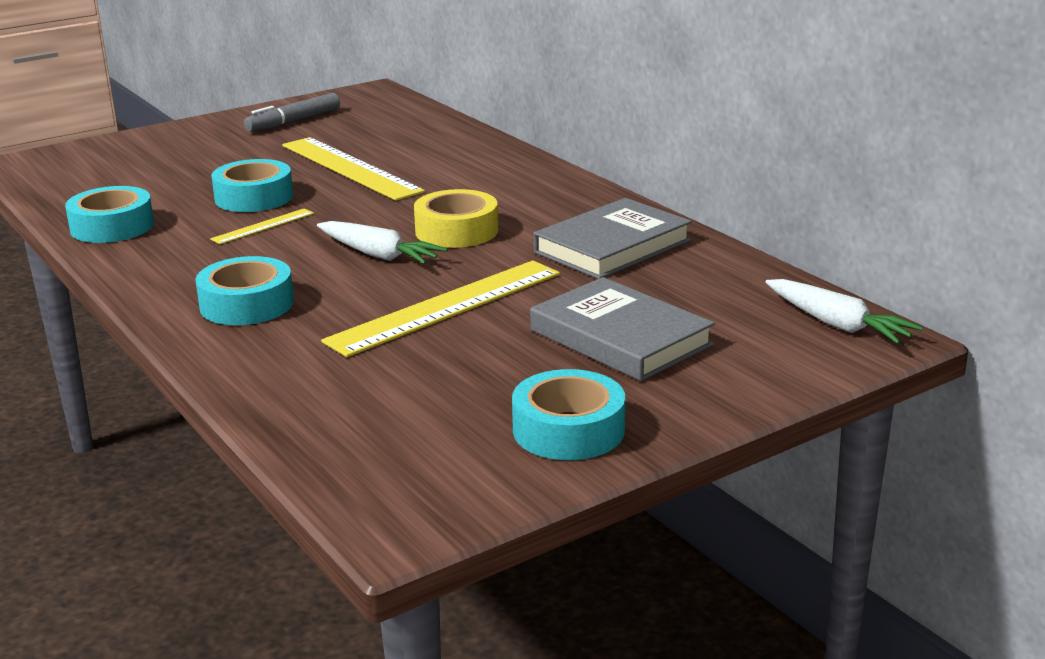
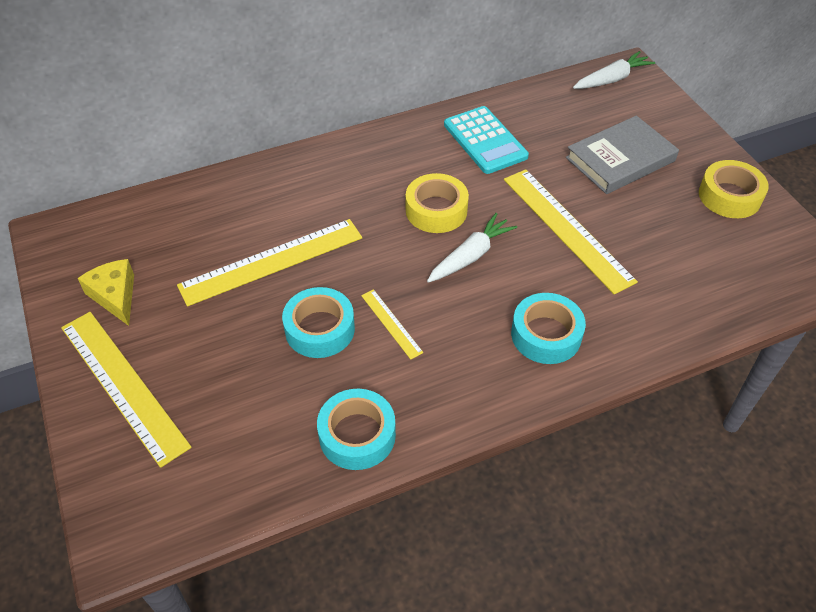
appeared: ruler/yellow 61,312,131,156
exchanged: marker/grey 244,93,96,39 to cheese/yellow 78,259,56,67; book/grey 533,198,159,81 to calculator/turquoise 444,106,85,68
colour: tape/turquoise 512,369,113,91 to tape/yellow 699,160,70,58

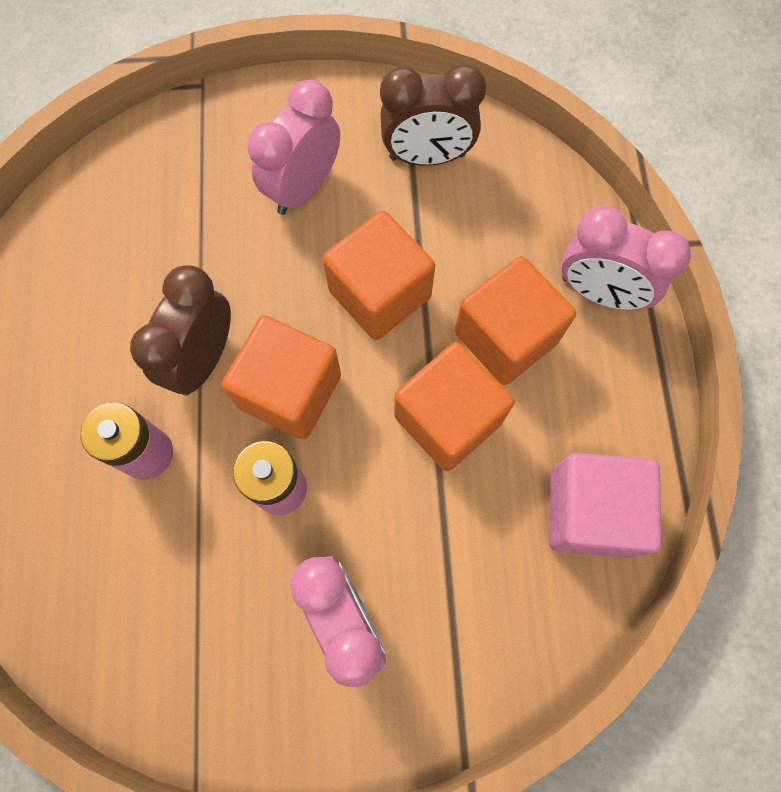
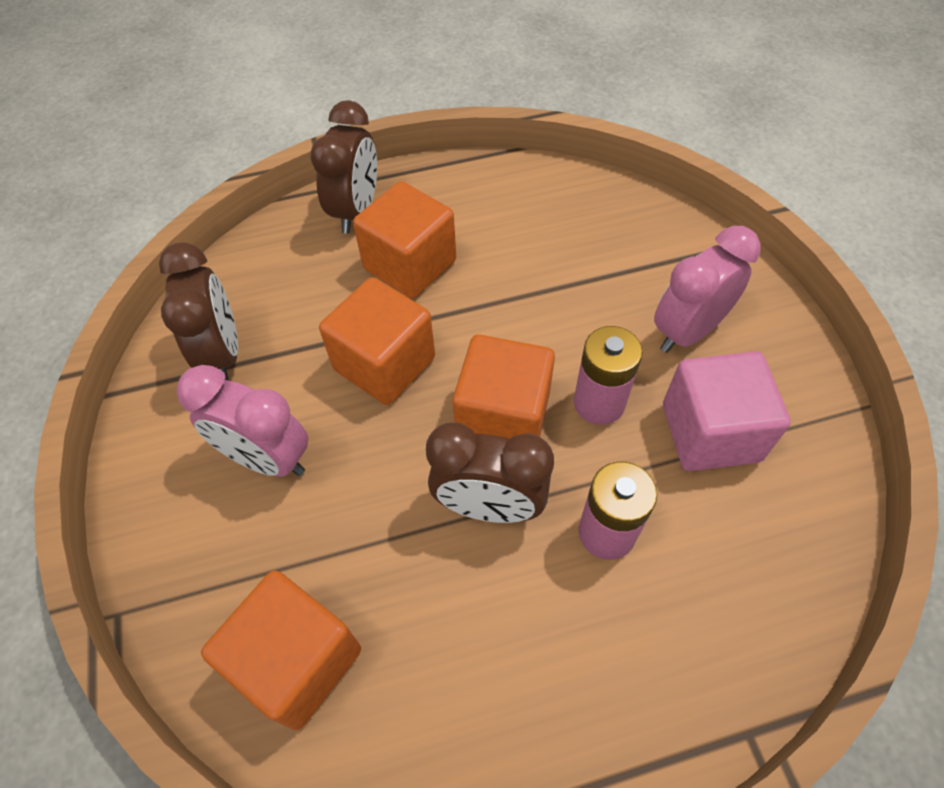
relocated: cube/orange 394,342,121,129 to 201,570,160,161; cube/pink 549,453,113,105 to 663,351,128,120
colour: clock/pink 561,206,130,105 to clock/brown 310,100,67,134

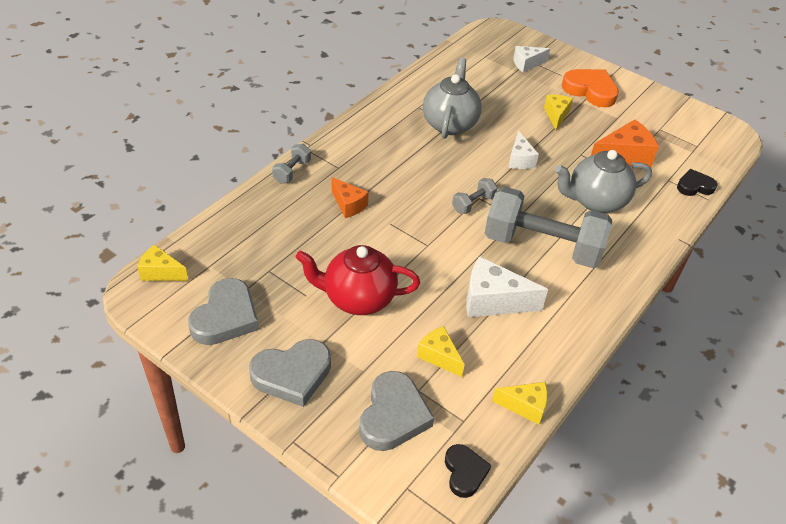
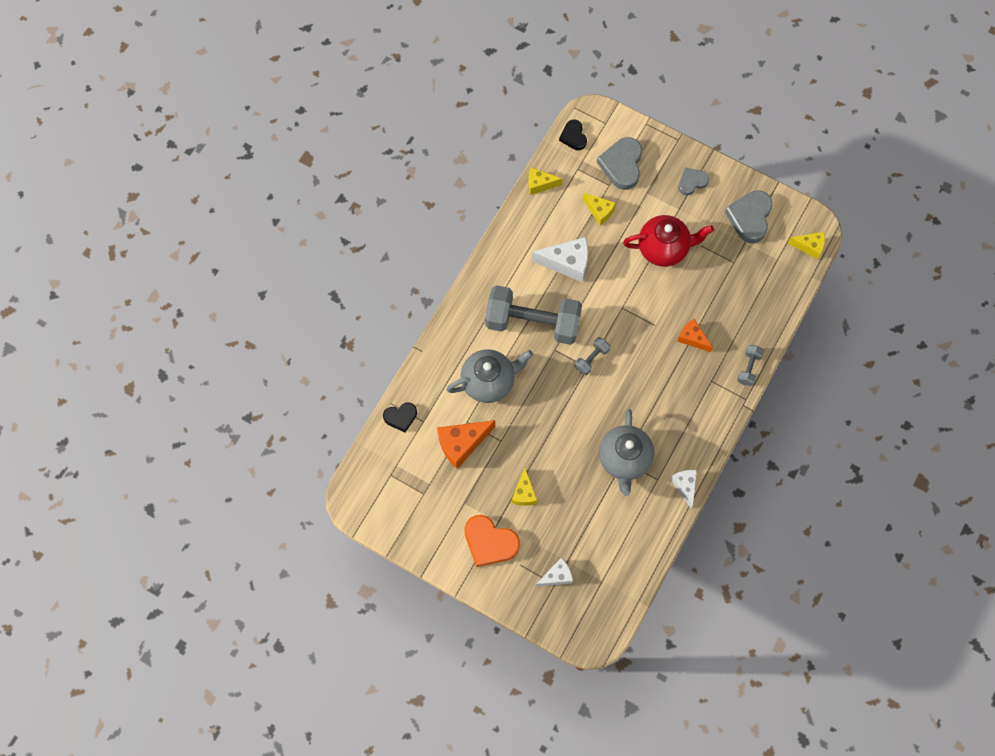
relocated: cheese/white 508,131,31,38 to 670,470,27,38
size: heart/grey 249,339,82,68 = 678,168,31,27 x0.60

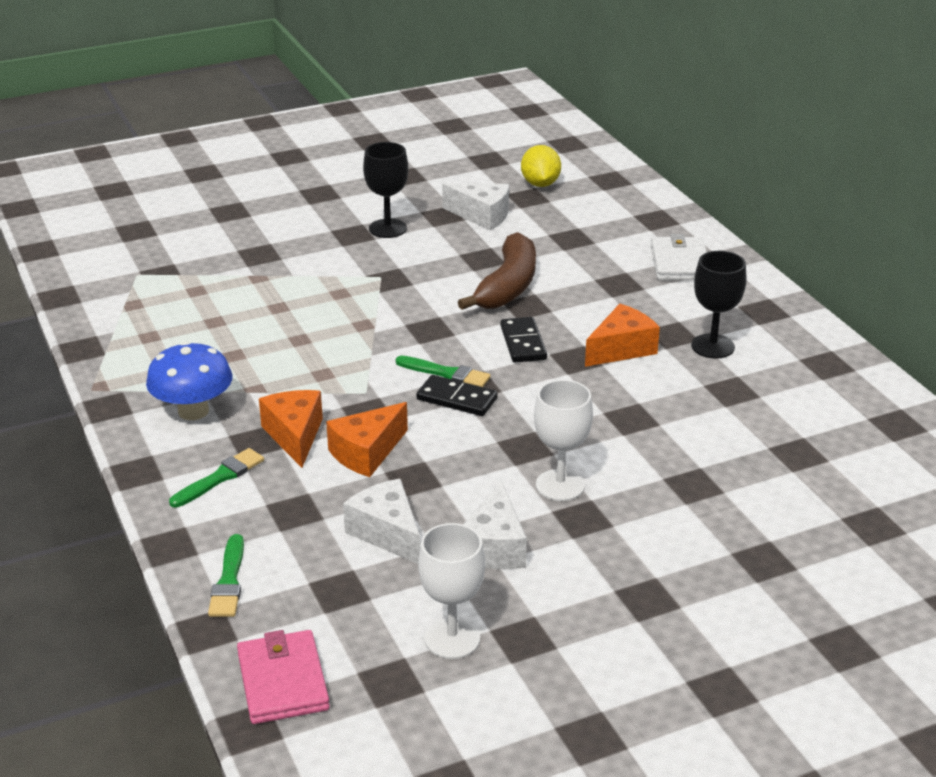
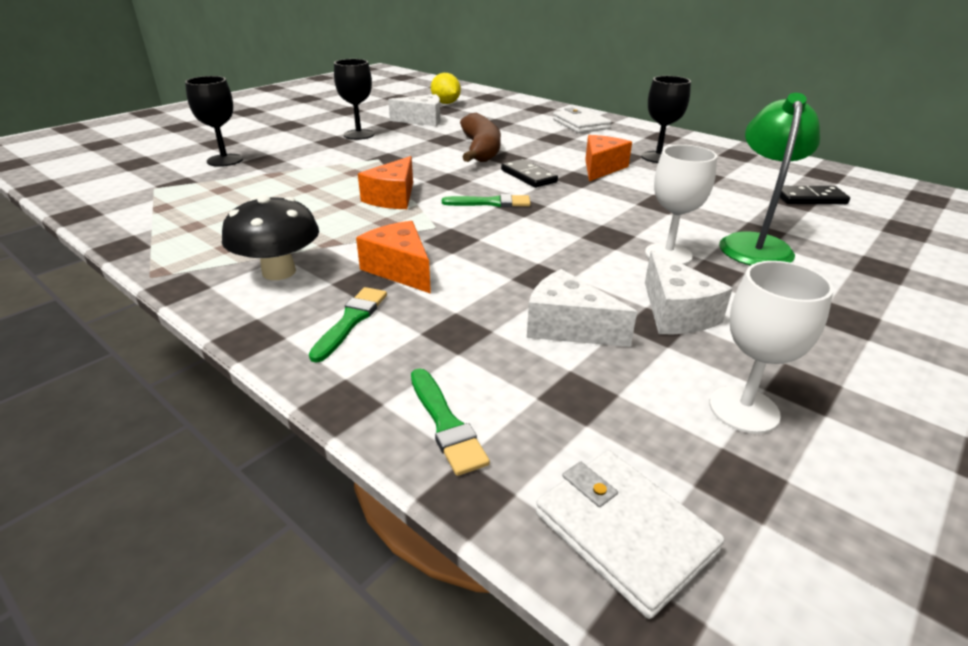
appeared: goblet/black 185,76,58,91; lamp/green 719,93,101,173
relocated: cheese/orange 326,402,82,75 to 358,156,55,53; domino/black 416,375,82,41 to 780,186,70,18
colour: mushroom/blue 146,341,87,79 to mushroom/black 222,195,97,85; wallet/pink 237,630,93,94 to wallet/white 536,450,188,169

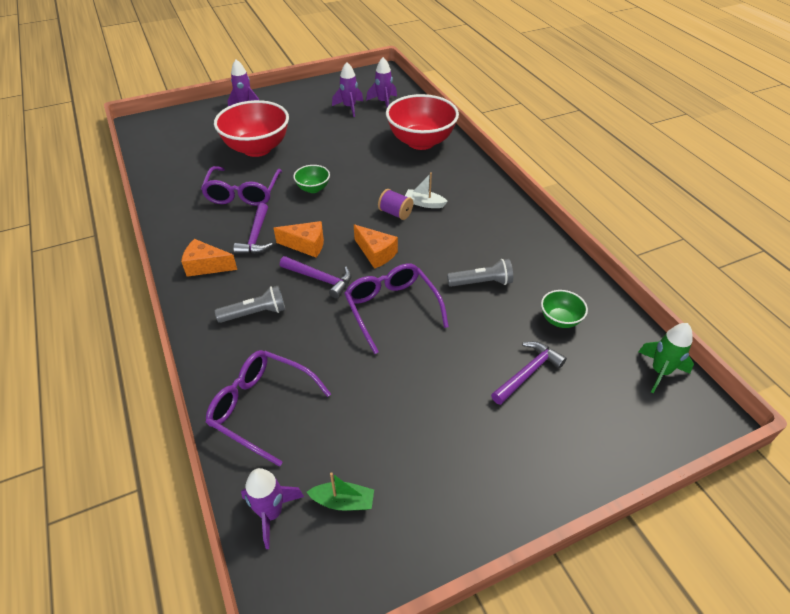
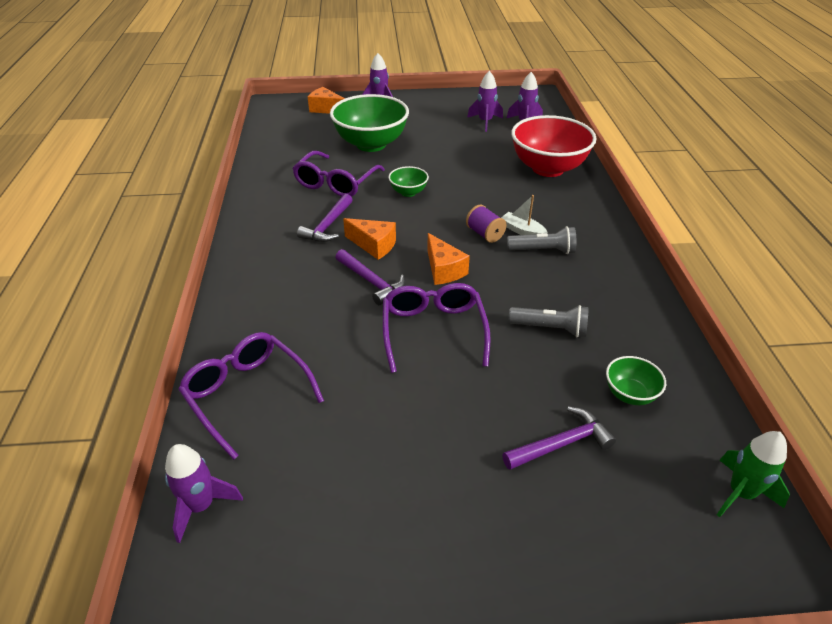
missing: boat/green 307,472,67,38
relocated: cheese/orange 181,239,56,38 to 308,87,37,27; flashlight/grey 215,286,70,37 to 507,226,69,28
colour: bowl/red 214,100,75,57 to bowl/green 330,94,79,58

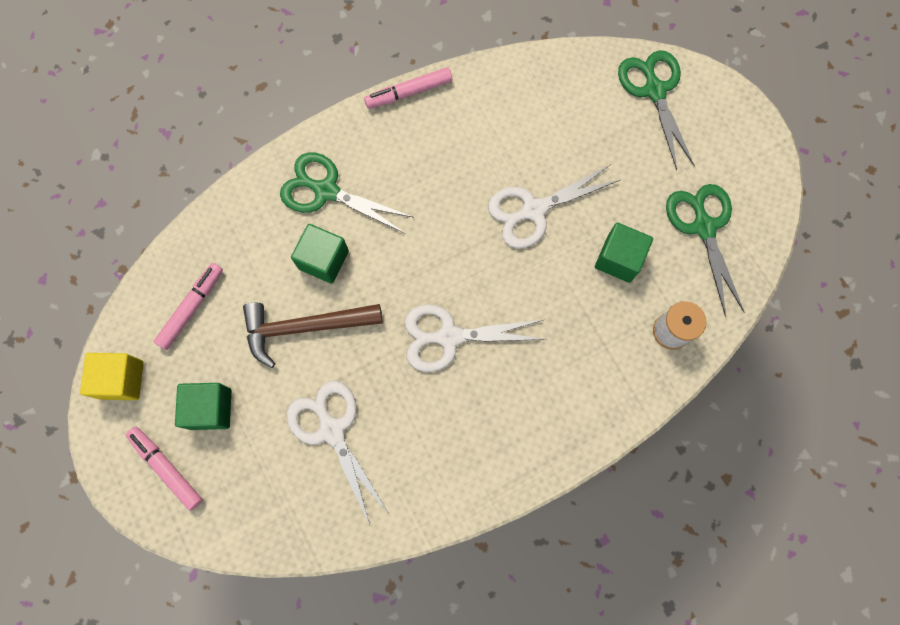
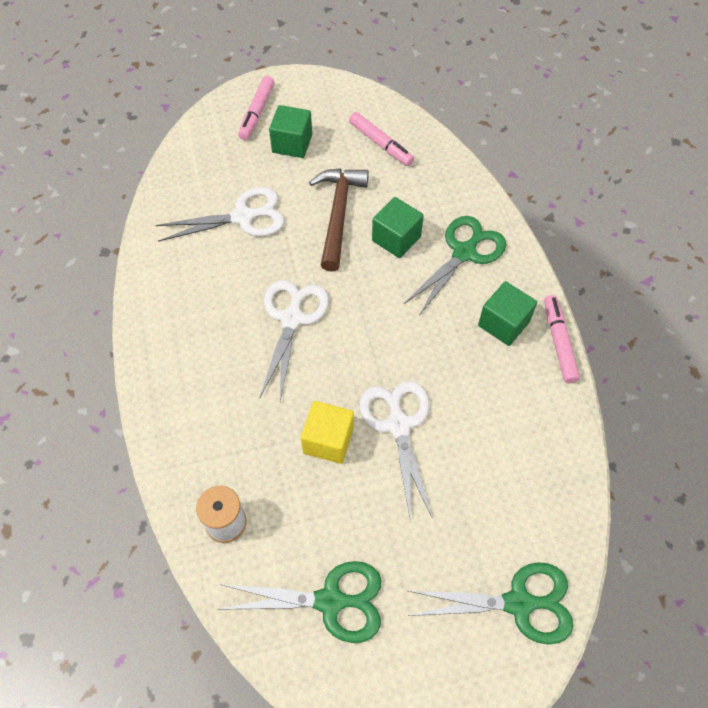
relocated: cube/yellow 80,353,64,47 to 301,401,53,63; cube/green 595,222,58,61 to 478,281,59,65
spun: marker/pink 126,427,77,84 = 238,76,37,64 135 degrees clockwise

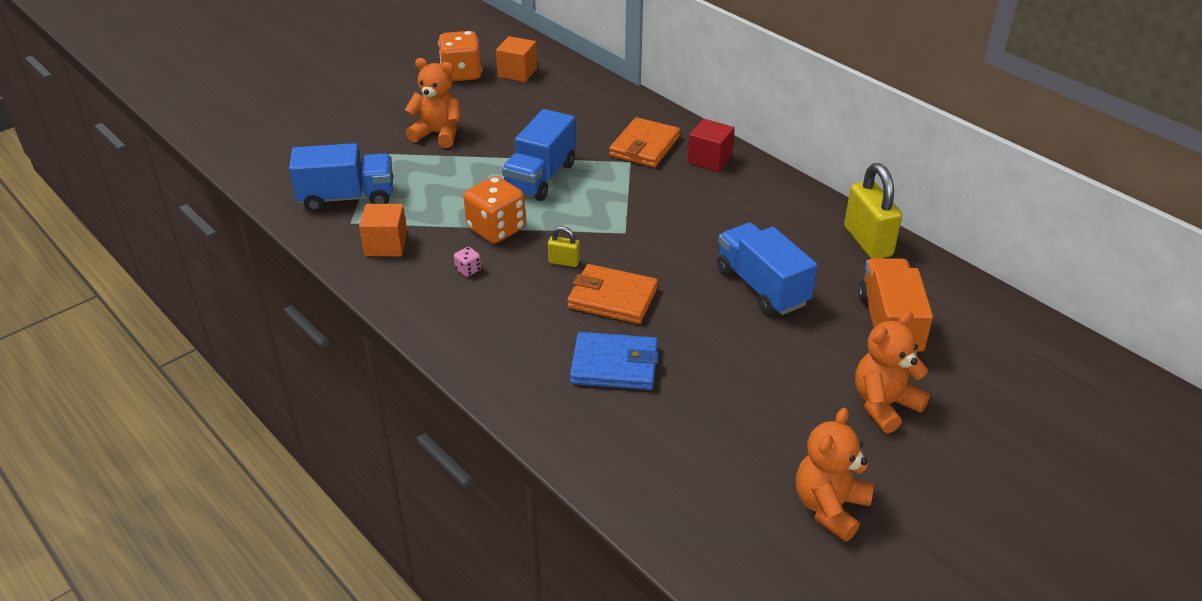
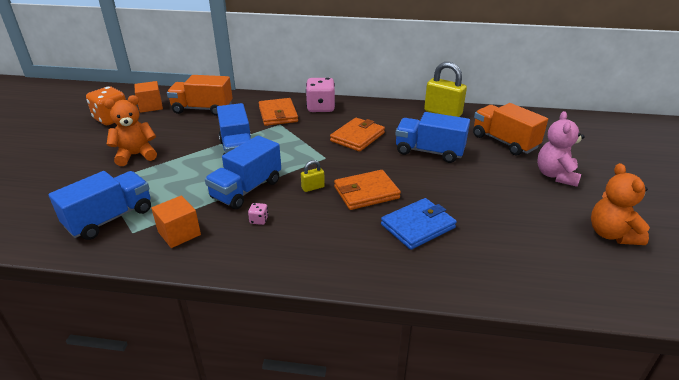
appeared: truck/orange 167,75,66,41; wallet/orange 330,118,55,34
exchanged: dice/orange 464,176,62,67 to truck/blue 205,135,76,74; cube/red 688,119,47,53 to dice/pink 306,78,29,34
colour: teddy bear/orange 855,311,75,122 to teddy bear/pink 537,111,48,76

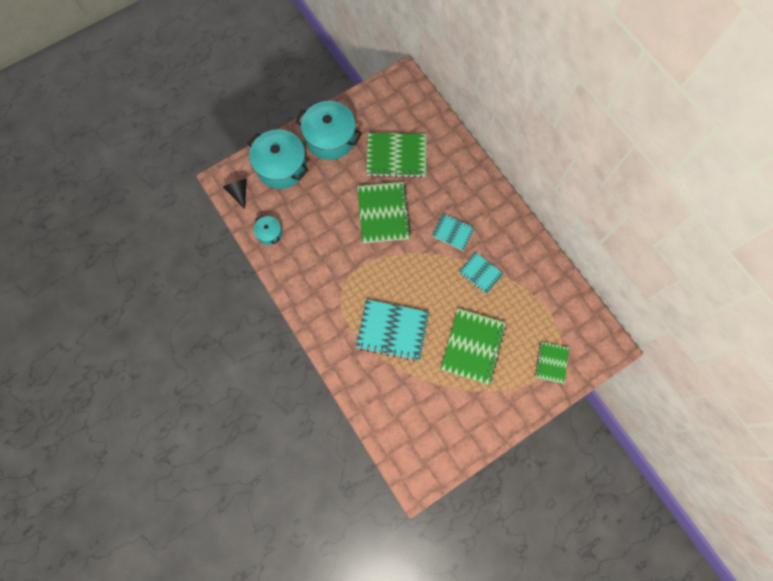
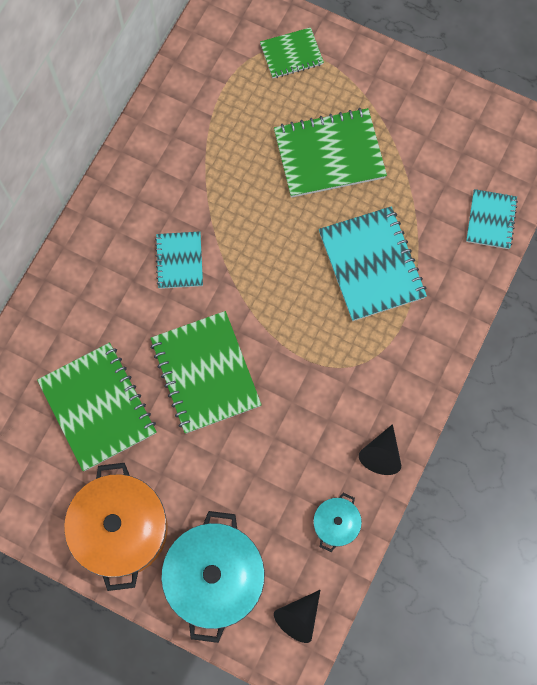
appeared: cone/black 359,424,42,51
relocated: notebook/turquoise 459,252,44,42 to 466,189,52,60
colour: pot/turquoise 295,101,67,59 to pot/orange 64,463,104,128
spun: notebook/green 357,182,54,61 = 150,311,112,123 75 degrees counterclockwise

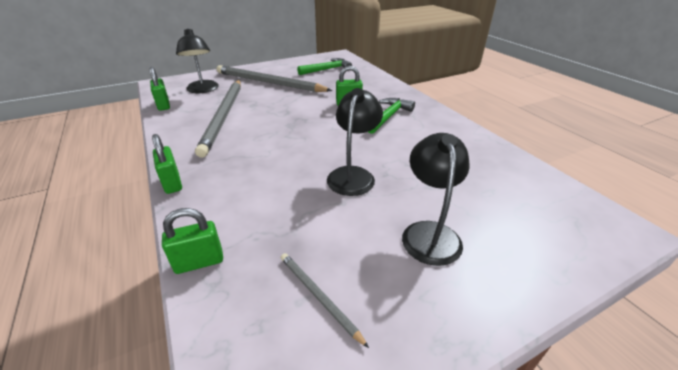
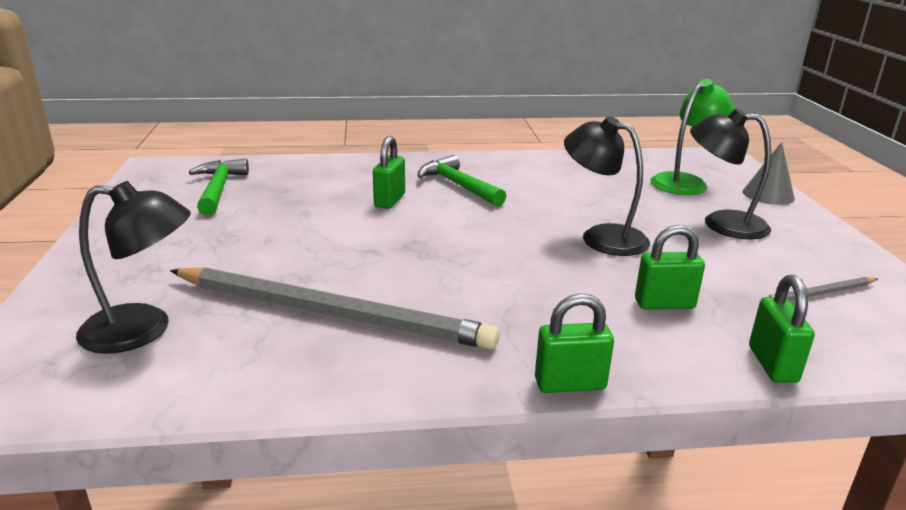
missing: pencil/grey 217,65,115,27
appeared: lamp/green 651,79,84,116; cone/grey 743,142,52,63
relocated: padlock/green 149,67,21,44 to 635,225,70,85

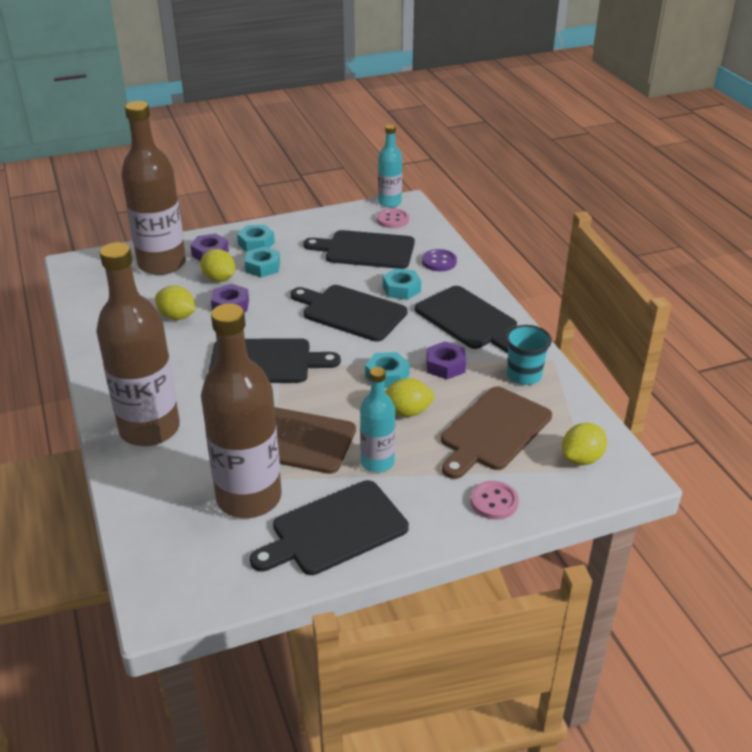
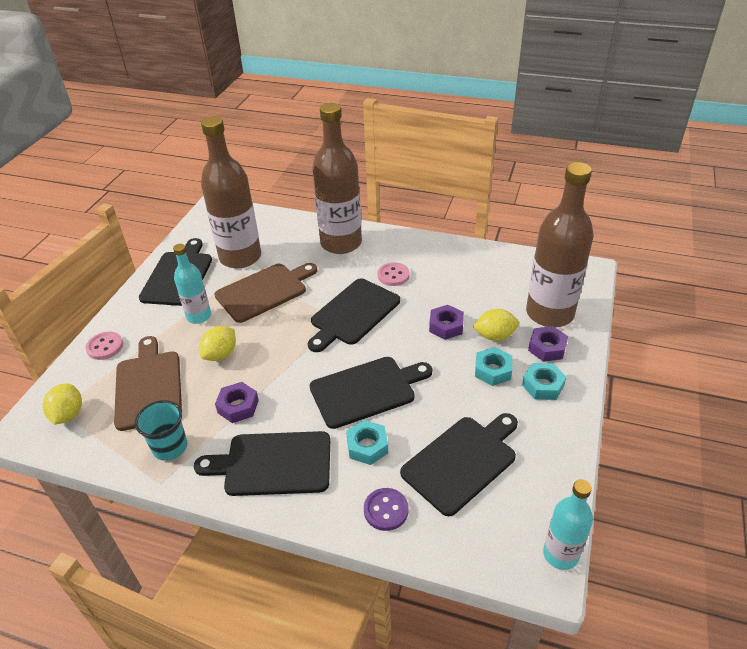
missing: lemon/yellow 155,286,41,34; nut/turquoise 365,352,45,36
relocated: button/pink 377,208,32,20 to 378,262,32,24

